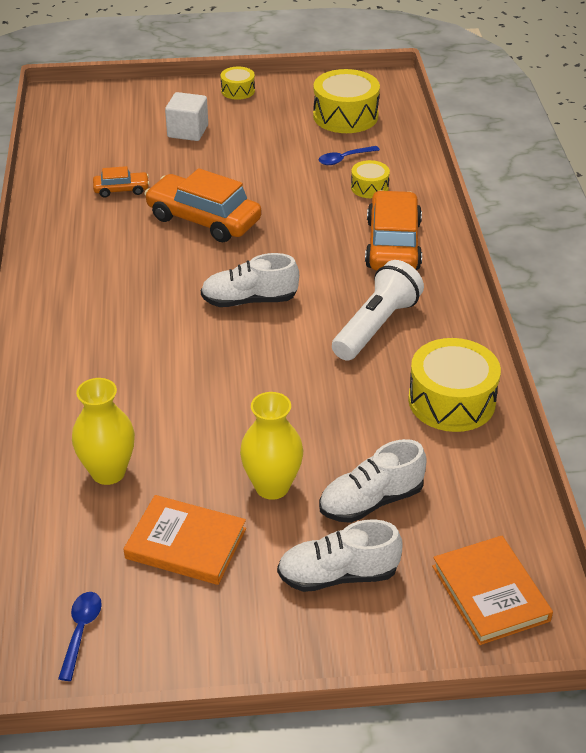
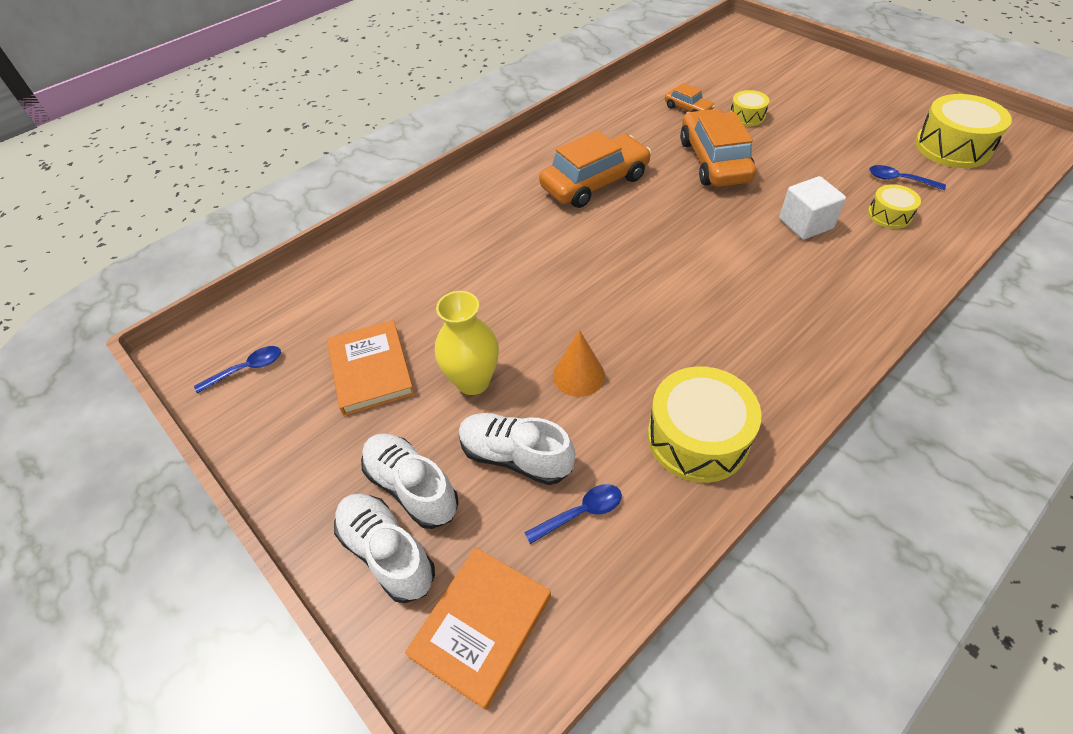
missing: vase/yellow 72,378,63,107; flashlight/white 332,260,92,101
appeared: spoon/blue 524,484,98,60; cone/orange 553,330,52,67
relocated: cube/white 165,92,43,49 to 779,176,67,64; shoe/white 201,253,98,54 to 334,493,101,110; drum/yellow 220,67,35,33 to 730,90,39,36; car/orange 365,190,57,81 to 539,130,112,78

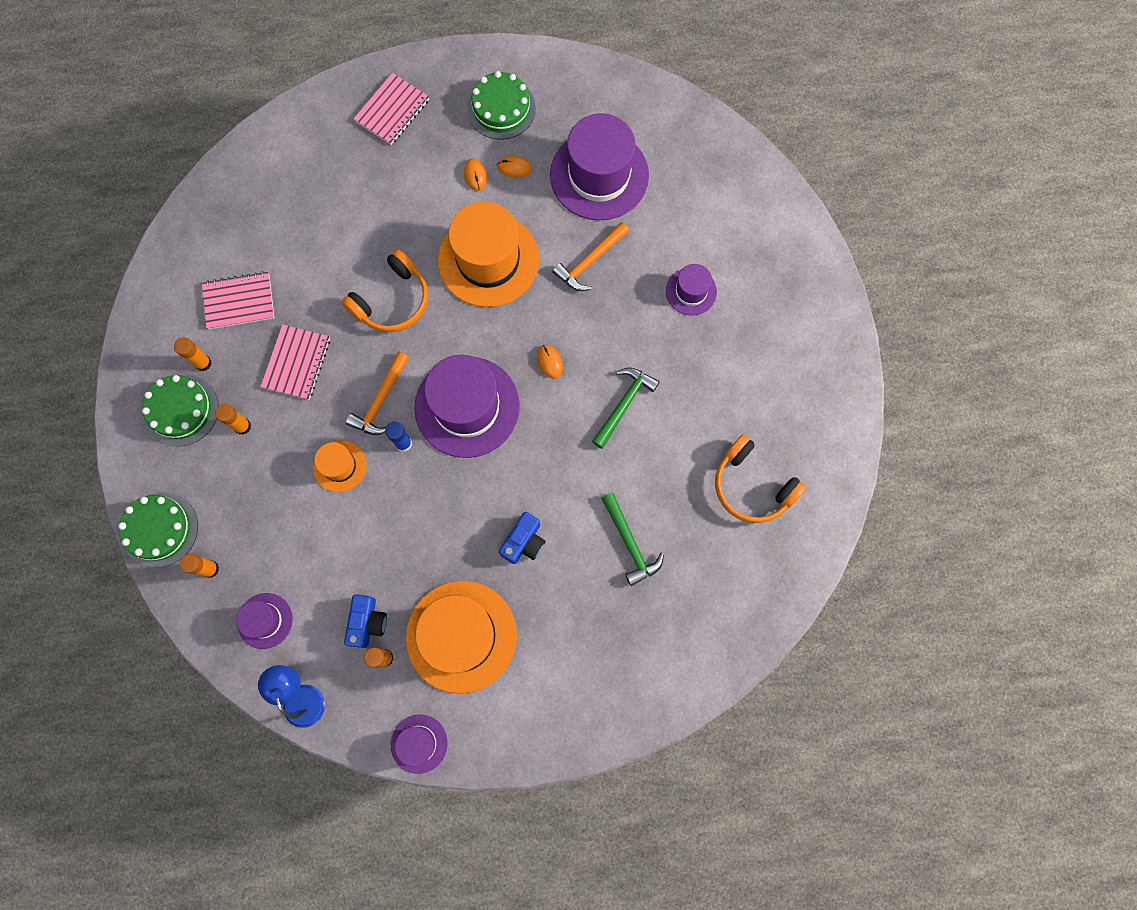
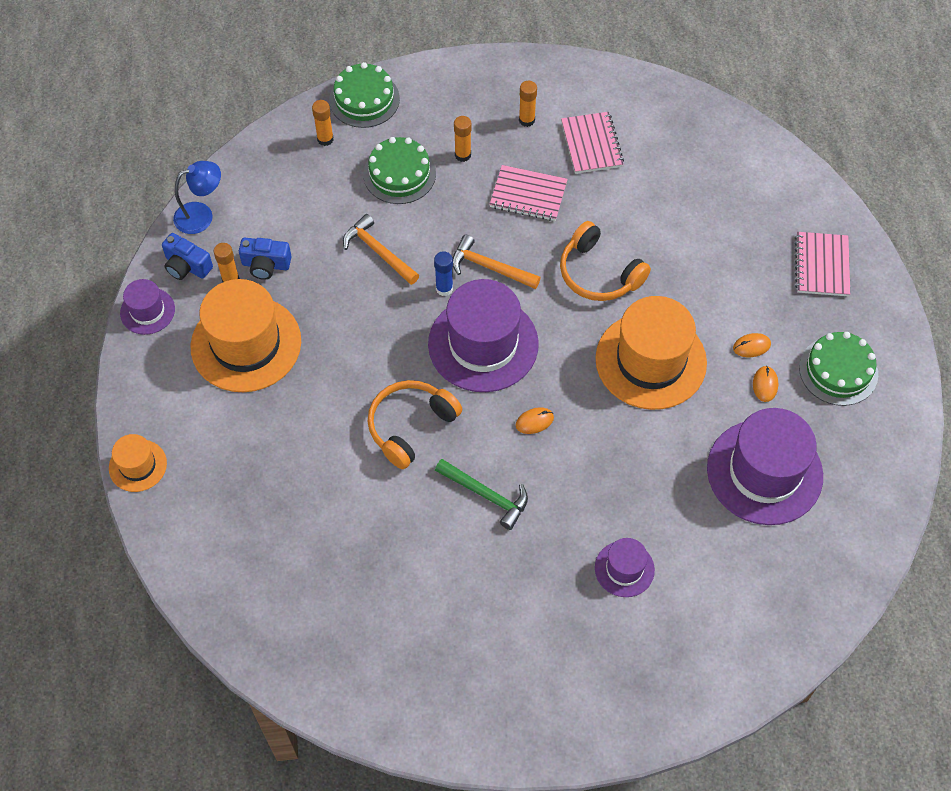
missing: hat/purple 236,593,57,56; hammer/green 601,493,63,93
relocated: cake/green 142,375,77,71 to 363,137,73,67; hat/orange 313,440,54,52 to 109,434,58,58; camera/blue 499,512,47,52 to 162,233,51,47; hammer/orange 552,222,77,69 to 343,214,76,71; headphones/orange 715,435,91,88 to 368,380,94,89
spun: notebook/pink 353,73,76,72 = 795,232,55,64 60 degrees clockwise

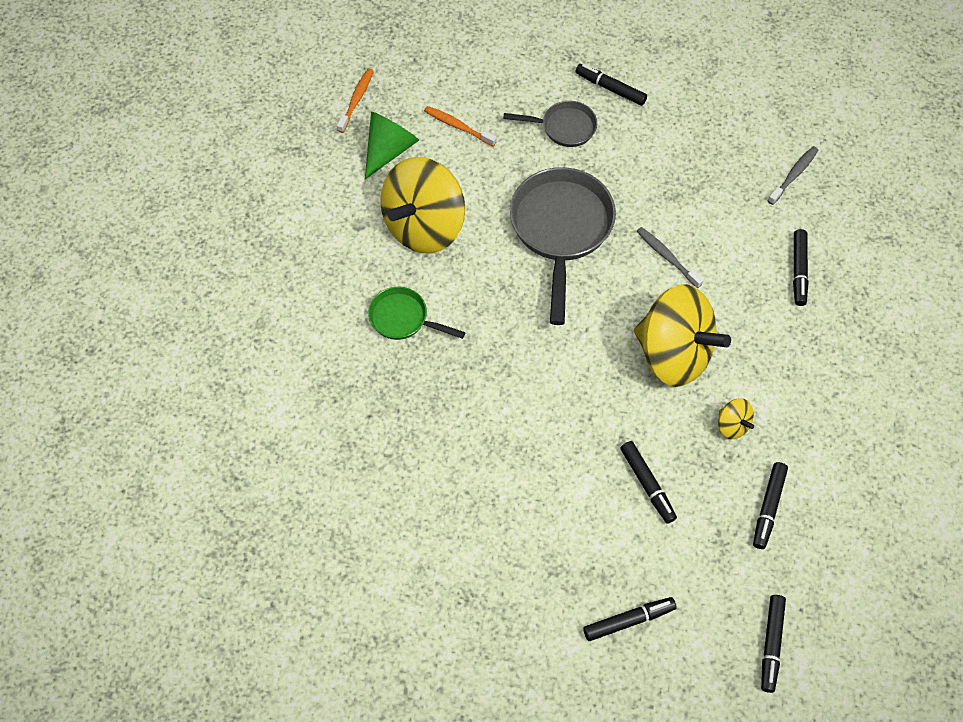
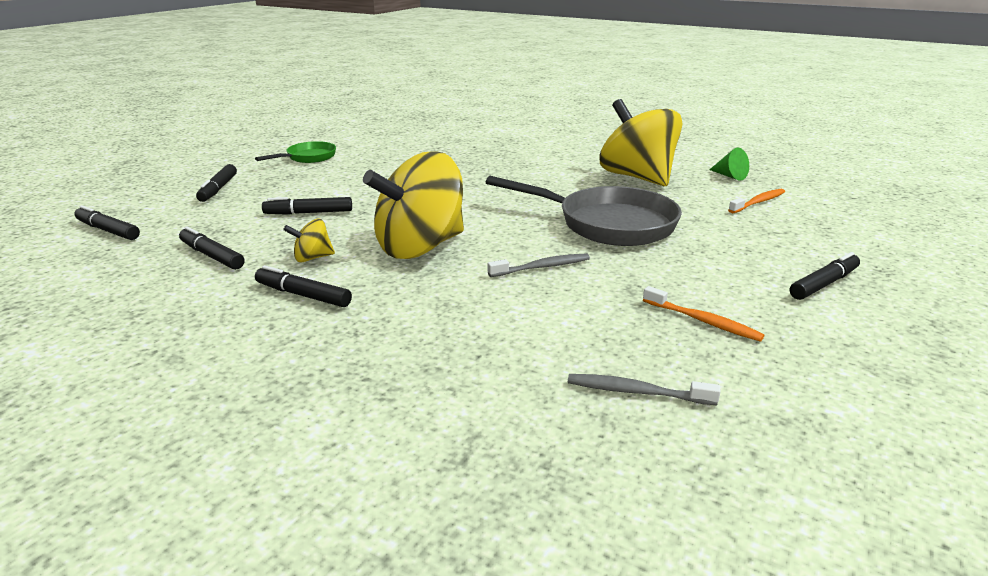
missing: pan/grey 503,101,94,46
relocated: toothbrush/orange 337,69,37,64 to 643,286,122,56; pan/green 368,287,97,53 to 255,141,81,22; marker/black 793,229,16,77 to 255,265,97,42
spun: toothbrush/grey 767,146,51,59 = 568,374,153,31 135 degrees clockwise
size: cone/green 365,112,54,67 = 709,148,40,33 x0.62

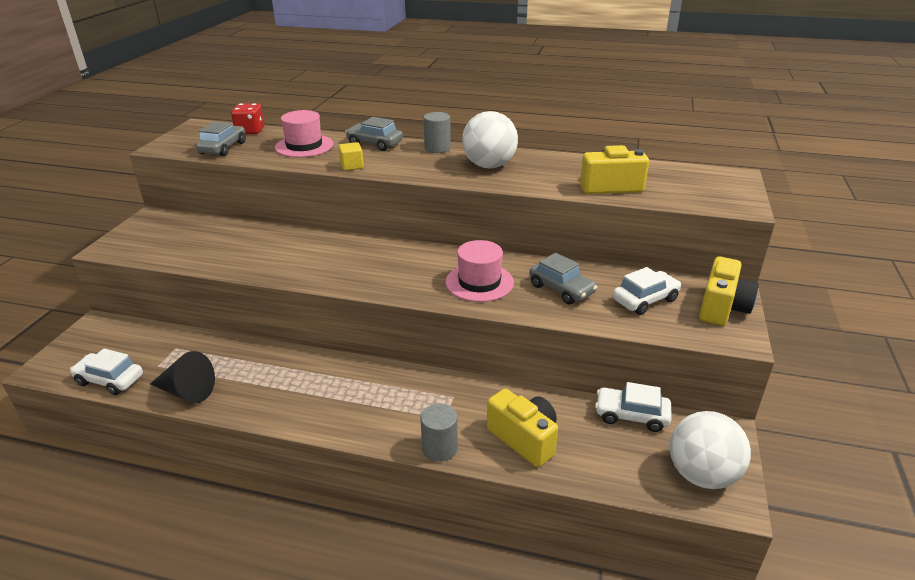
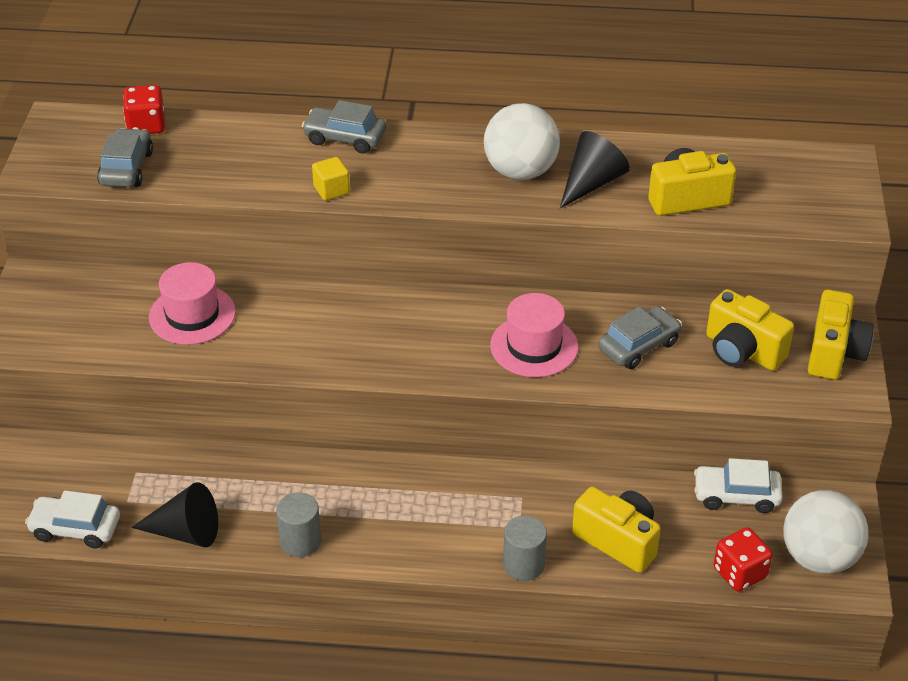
appeared: cone/black 560,131,70,77; dice/red 714,527,59,65
relocated: hat/pink 275,110,58,47 to 149,262,87,83; cylinder/grey 423,112,28,41 to 276,492,45,65
exchanged: car/white 613,267,68,48 to camera/yellow 706,289,88,82
spun: car/grey 529,253,68,51 = 598,306,84,63 75 degrees counterclockwise

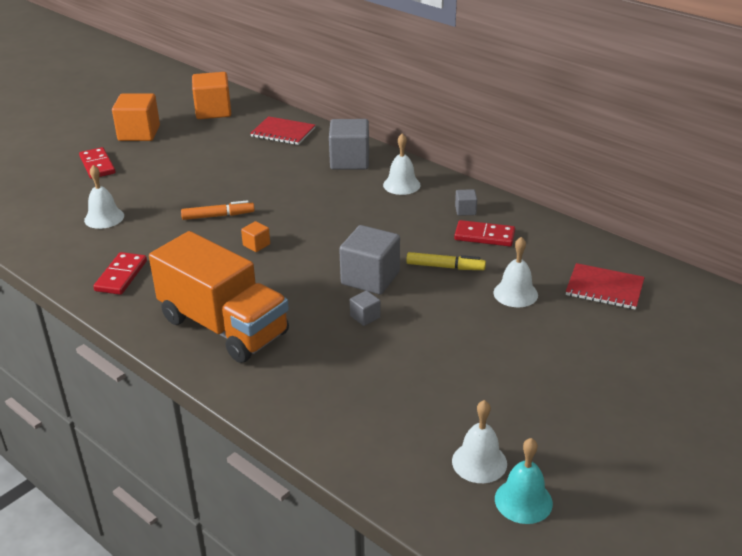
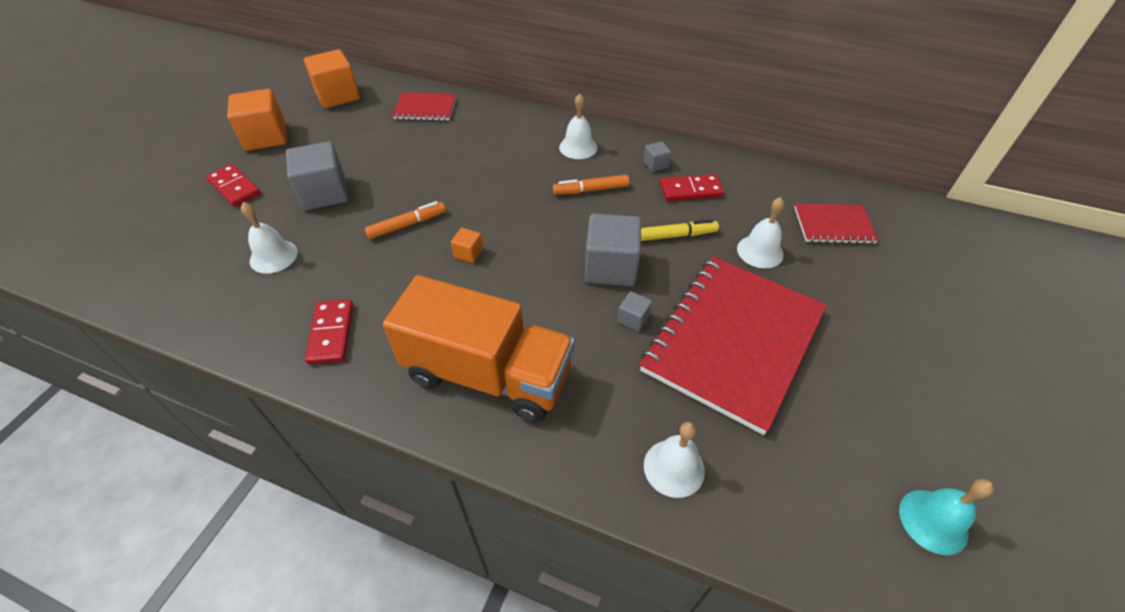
appeared: marker/orange 553,175,76,20; notebook/red 640,256,187,179
relocated: cube/grey 329,119,40,51 to 286,141,62,69; bell/white 452,400,55,83 to 644,422,61,76

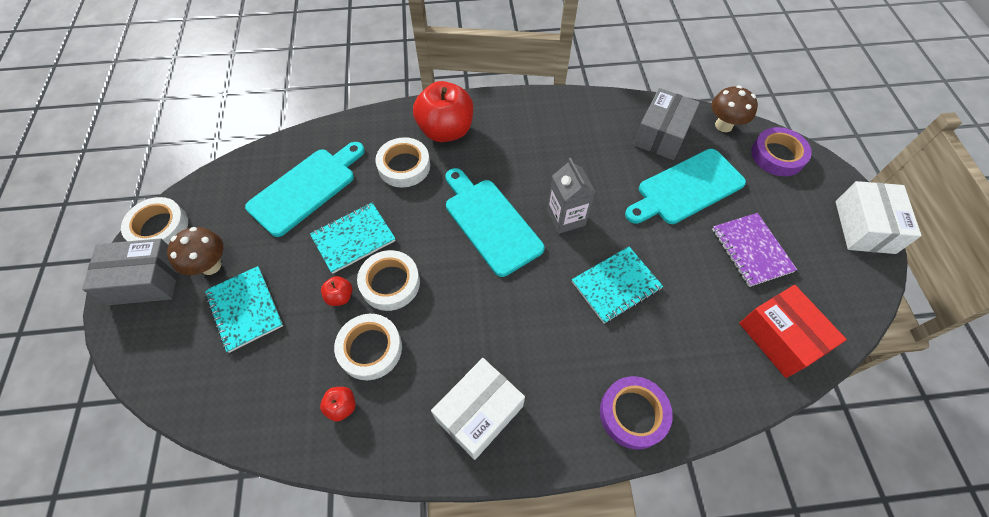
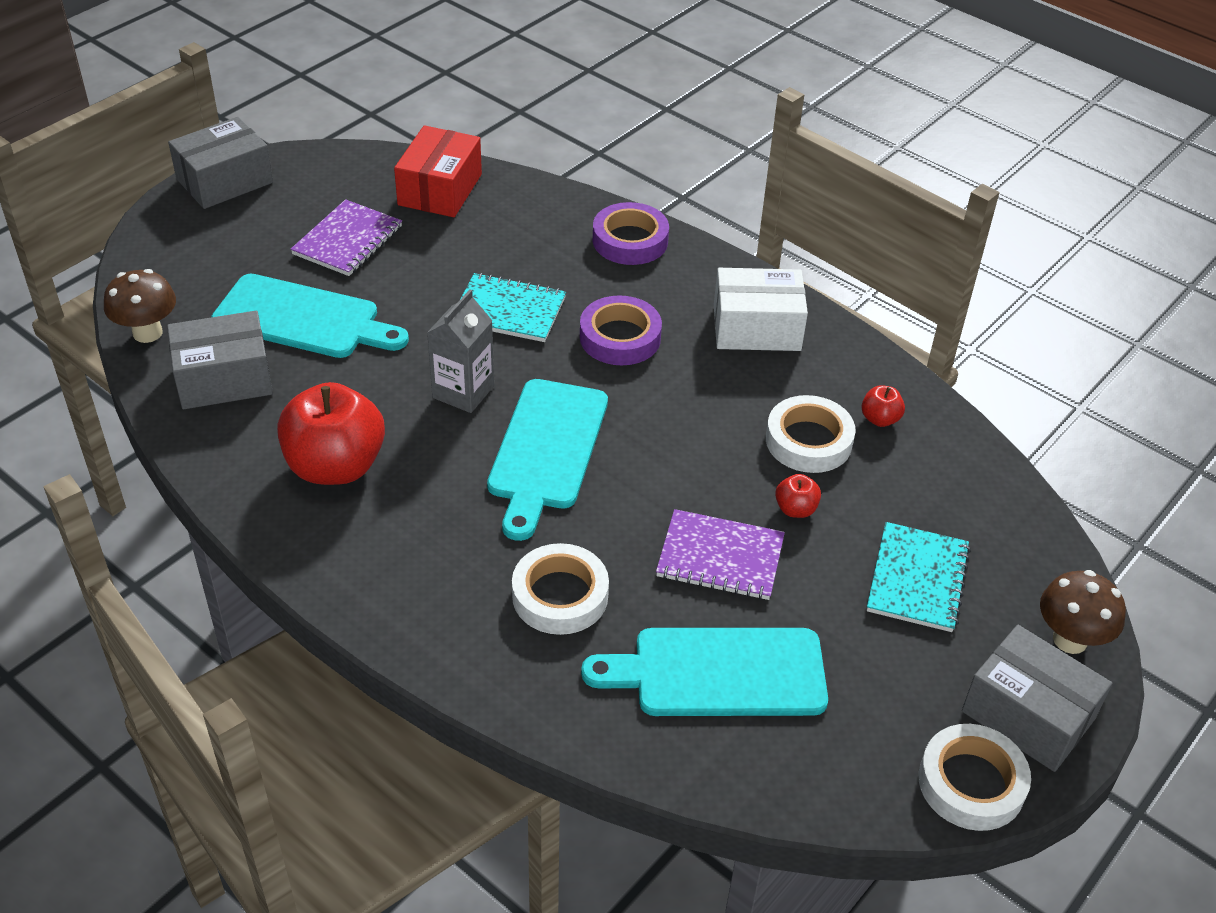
missing: tape/white 357,250,63,61
relocated: mushroom/brown 167,227,56,48 to 1040,570,86,84; apple/red 413,81,60,61 to 277,382,108,103; tape/purple 751,127,61,49 to 580,295,82,70
colour: notebook/turquoise 310,203,86,71 to notebook/purple 656,509,129,91; box/white 835,181,87,73 to box/grey 168,117,105,92

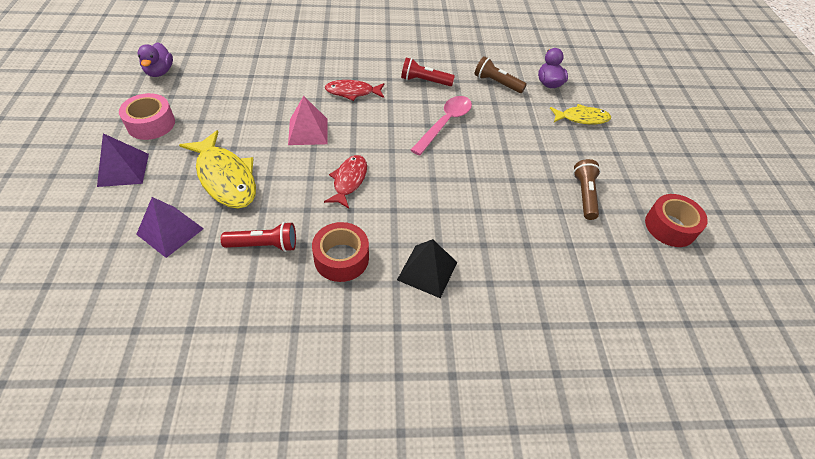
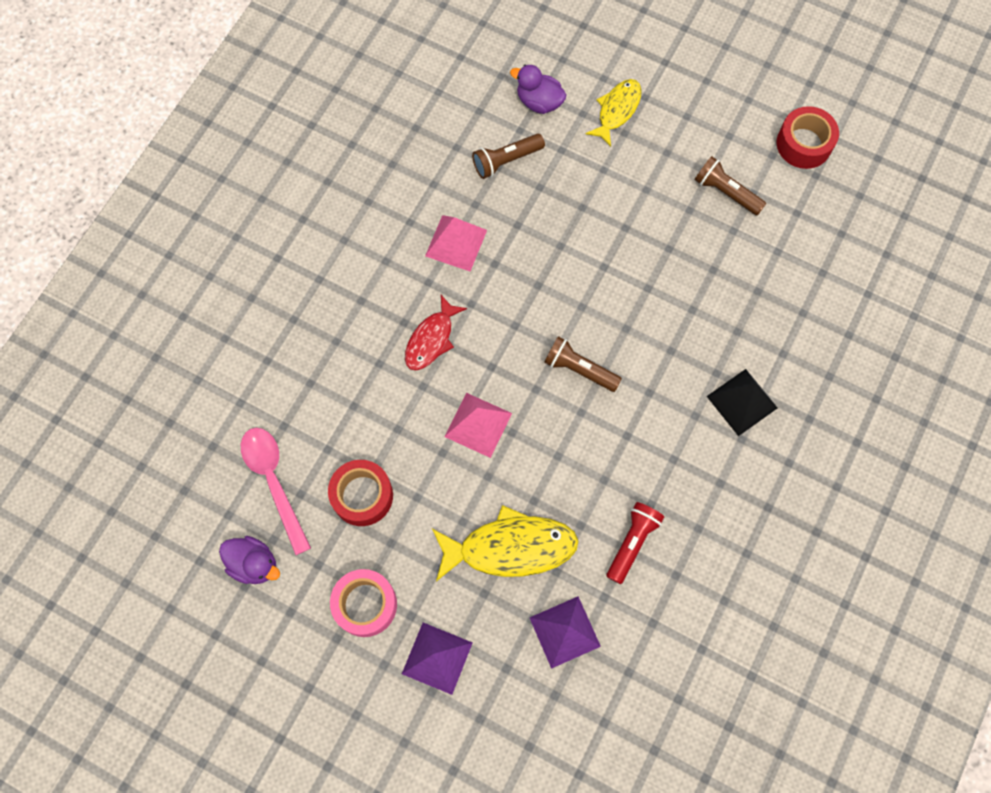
missing: fish/red 324,155,43,54
appeared: flashlight/brown 544,336,78,56
relocated: tape/red 312,222,57,60 to 328,460,65,66; spoon/pink 411,96,61,60 to 241,428,70,127
exchanged: flashlight/red 401,57,54,29 to pyramid/pink 425,215,62,56

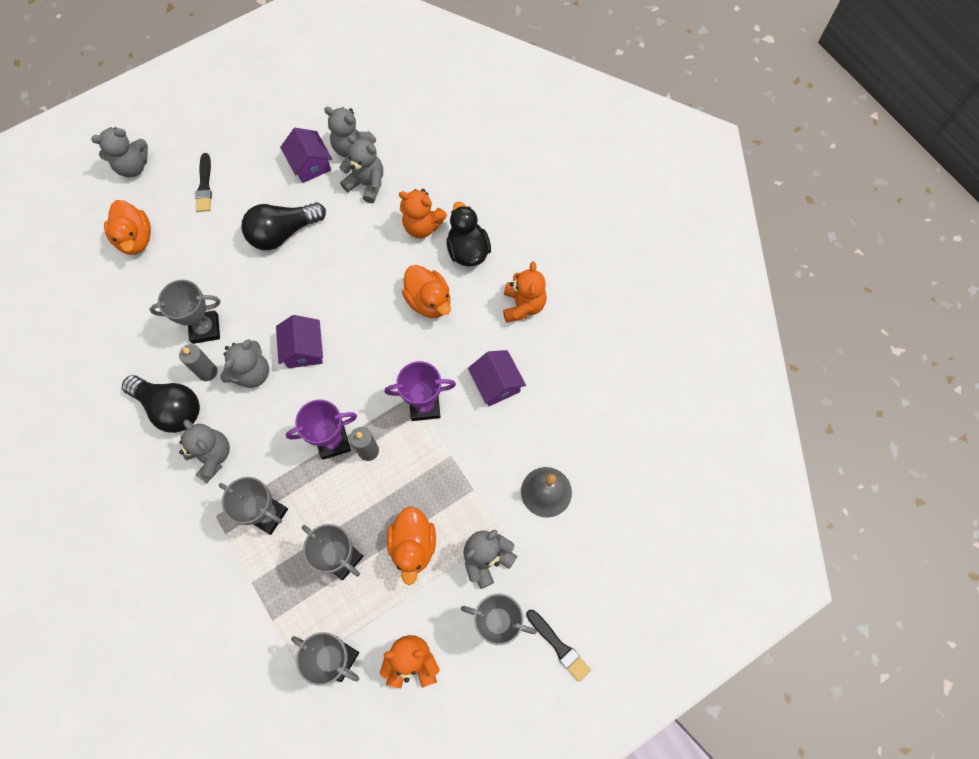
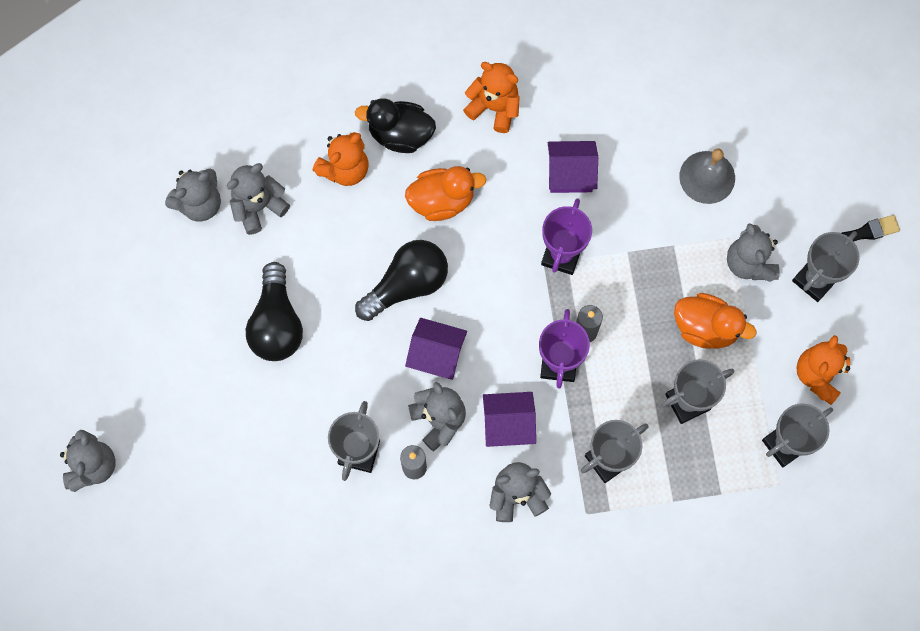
missing: duck/orange 104,200,47,55; brush/black 195,153,17,59
relocated: light bulb/black 122,375,78,58 to 355,240,93,81; house/purple 280,128,52,55 to 483,392,53,55

